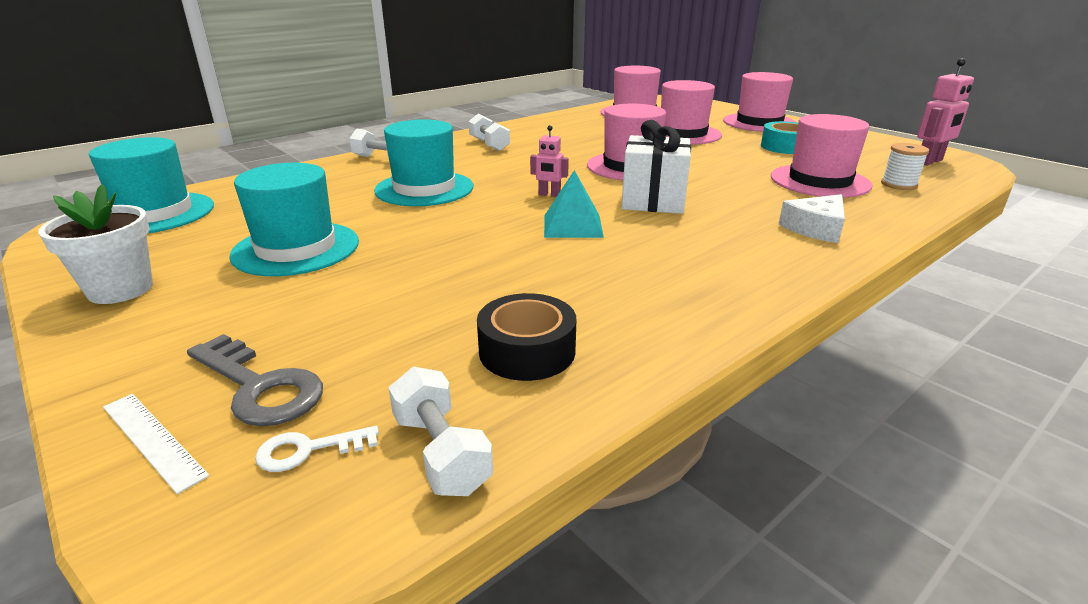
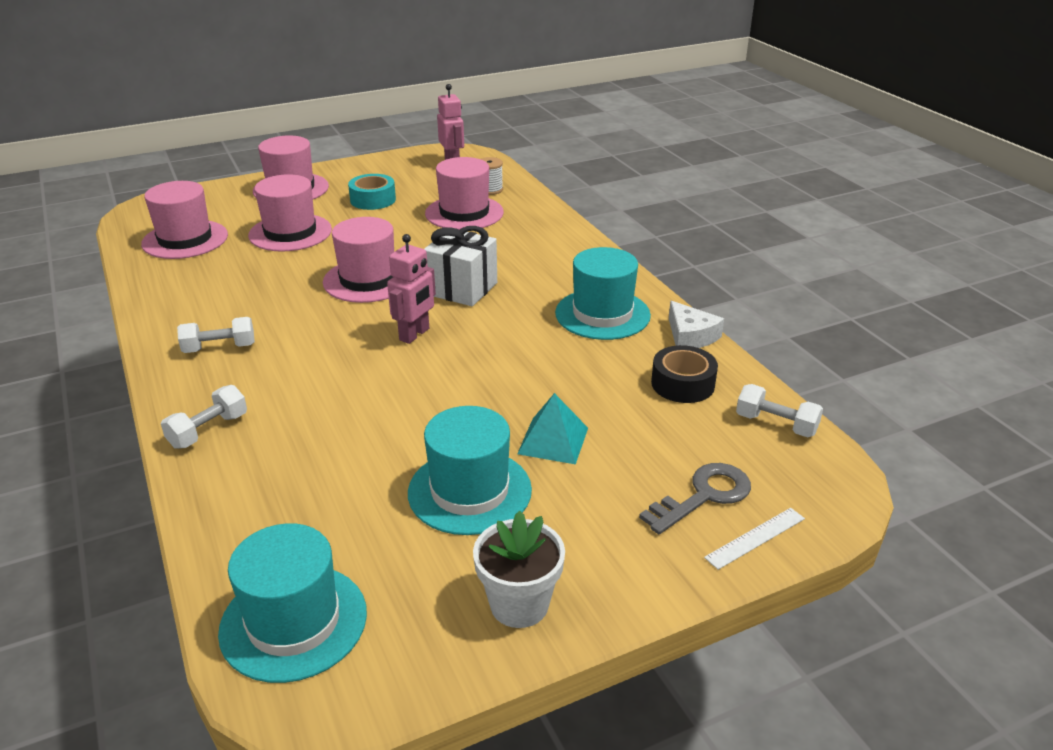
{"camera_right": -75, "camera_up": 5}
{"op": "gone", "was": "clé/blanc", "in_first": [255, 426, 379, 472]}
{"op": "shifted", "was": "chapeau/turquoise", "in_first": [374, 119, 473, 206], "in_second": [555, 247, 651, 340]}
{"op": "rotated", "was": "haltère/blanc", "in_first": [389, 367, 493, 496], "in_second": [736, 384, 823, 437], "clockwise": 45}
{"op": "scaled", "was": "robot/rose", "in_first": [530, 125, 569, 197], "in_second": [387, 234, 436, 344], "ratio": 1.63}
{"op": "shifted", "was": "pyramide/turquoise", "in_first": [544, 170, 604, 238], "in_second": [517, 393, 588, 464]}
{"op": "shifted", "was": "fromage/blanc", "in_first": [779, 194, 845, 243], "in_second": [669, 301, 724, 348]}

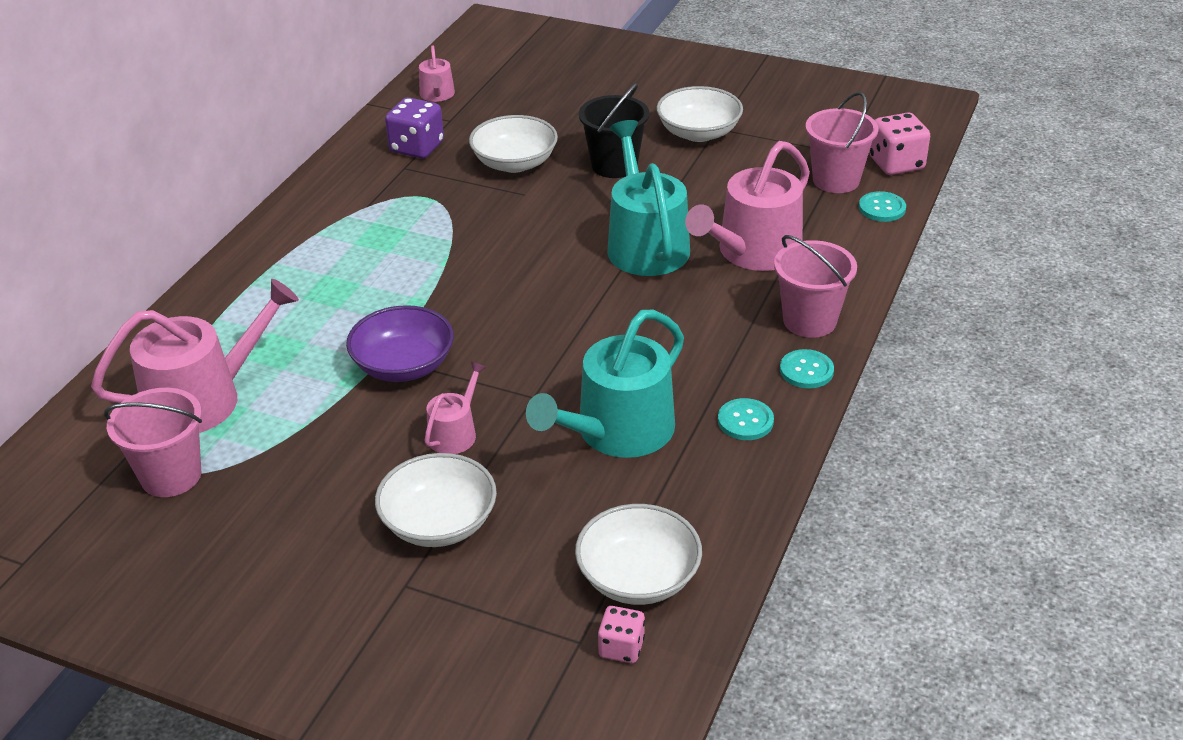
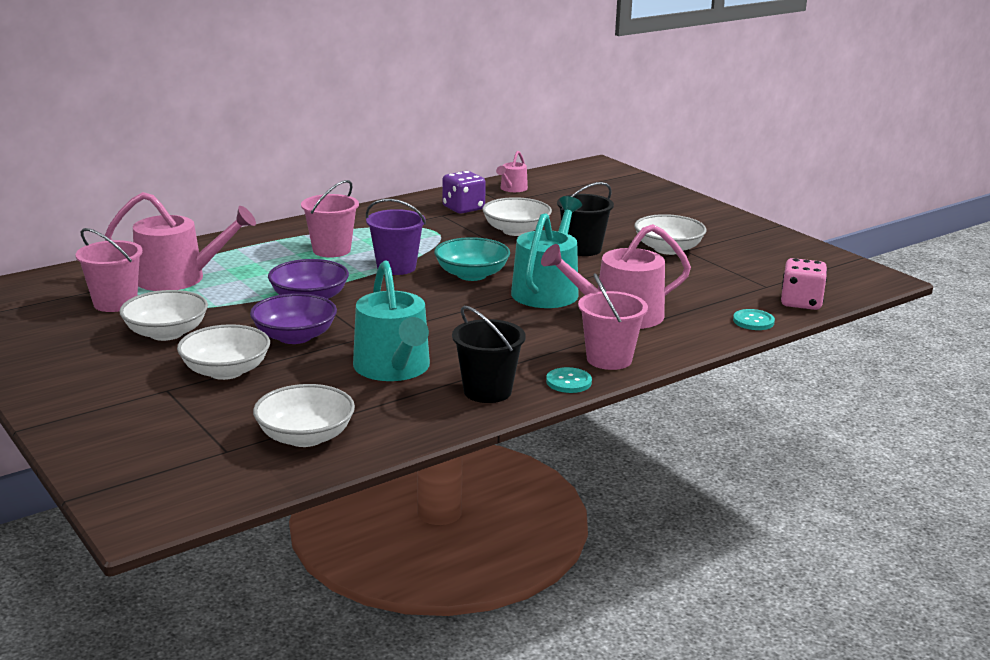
{"camera_right": 30, "camera_up": -15}
{"op": "swapped", "was": "arrosoir/rose", "now": "bol/violet", "in_first": [424, 362, 487, 454], "in_second": [250, 293, 337, 344]}
{"op": "rotated", "was": "arrosoir/turquoise", "in_first": [526, 310, 684, 458], "in_second": [353, 260, 430, 381], "clockwise": -90}
{"op": "gone", "was": "dé/rose", "in_first": [598, 606, 645, 663]}
{"op": "swapped", "was": "bouton/turquoise", "now": "seau/noir", "in_first": [718, 398, 774, 440], "in_second": [452, 306, 526, 403]}
{"op": "shifted", "was": "seau/rose", "in_first": [806, 92, 879, 193], "in_second": [301, 180, 359, 257]}
{"op": "new", "now": "bol/blanc", "in_second": [119, 290, 208, 341]}
{"op": "new", "now": "seau/violet", "in_second": [366, 199, 426, 275]}
{"op": "new", "now": "bol/turquoise", "in_second": [434, 237, 510, 281]}

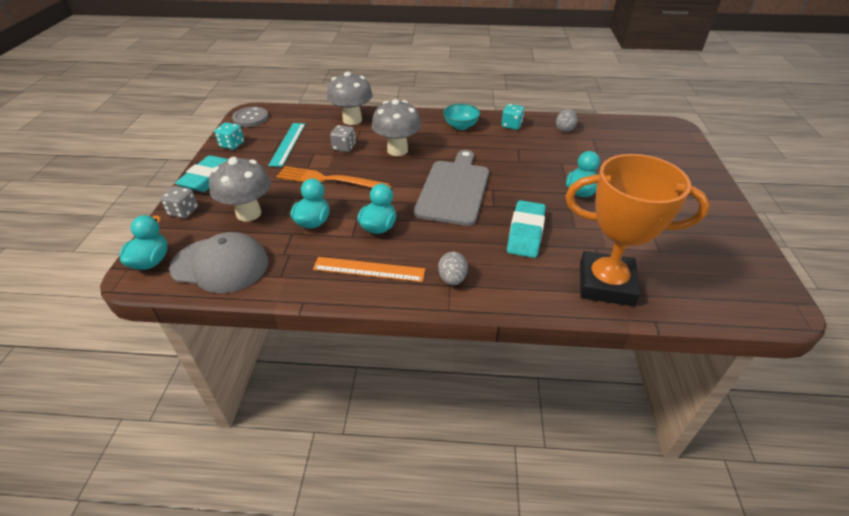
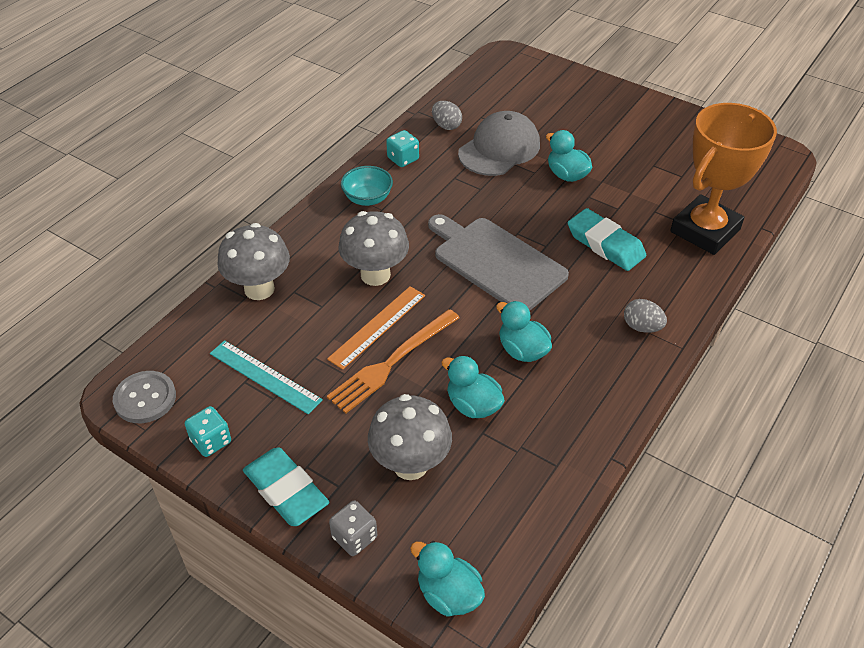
{"camera_right": -60, "camera_up": 5}
{"op": "shifted", "was": "casquette/gris", "in_first": [169, 232, 268, 293], "in_second": [458, 111, 540, 176]}
{"op": "shifted", "was": "règle/orange", "in_first": [313, 257, 426, 282], "in_second": [327, 286, 425, 370]}
{"op": "gone", "was": "dé/gris", "in_first": [330, 125, 356, 152]}

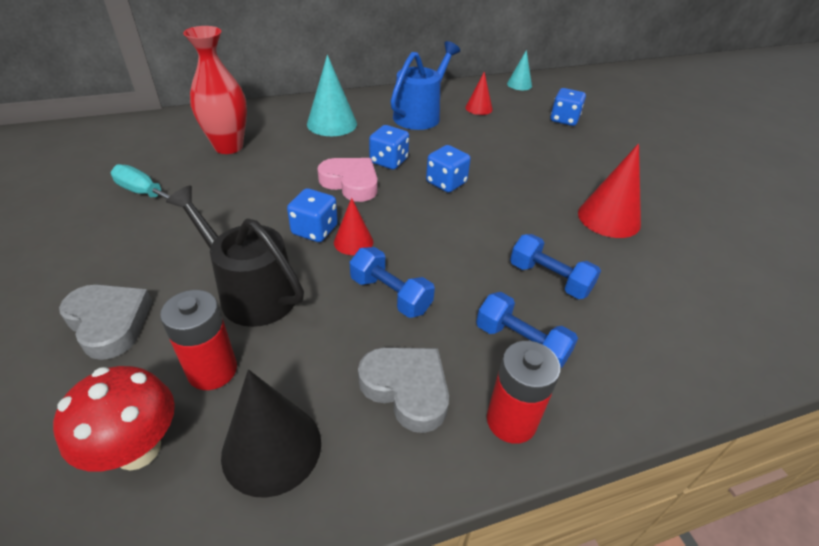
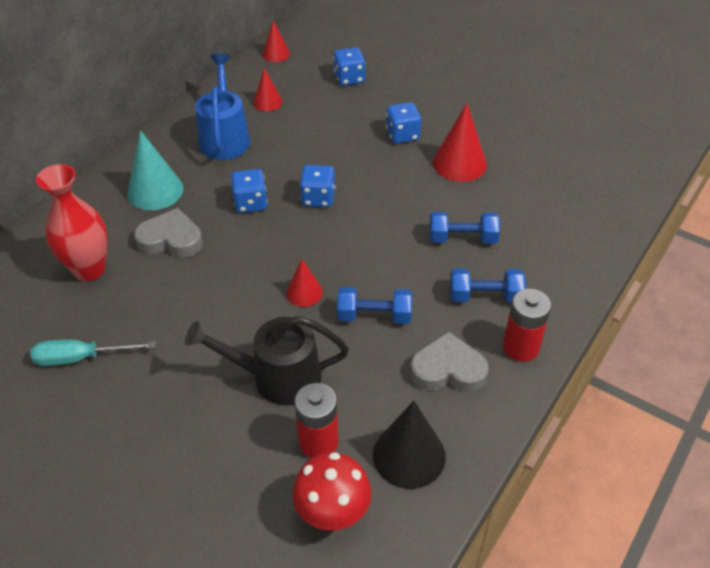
{"camera_right": -35, "camera_up": 5}
{"op": "shifted", "was": "cœur/gris", "in_first": [59, 285, 152, 360], "in_second": [134, 208, 203, 258]}
{"op": "shifted", "was": "dé/bleu", "in_first": [287, 188, 338, 242], "in_second": [386, 102, 421, 144]}
{"op": "gone", "was": "cœur/rose", "in_first": [317, 158, 378, 202]}
{"op": "repainted", "was": "cône/turquoise", "now": "cône/rouge", "in_first": [507, 50, 532, 90], "in_second": [263, 21, 290, 62]}

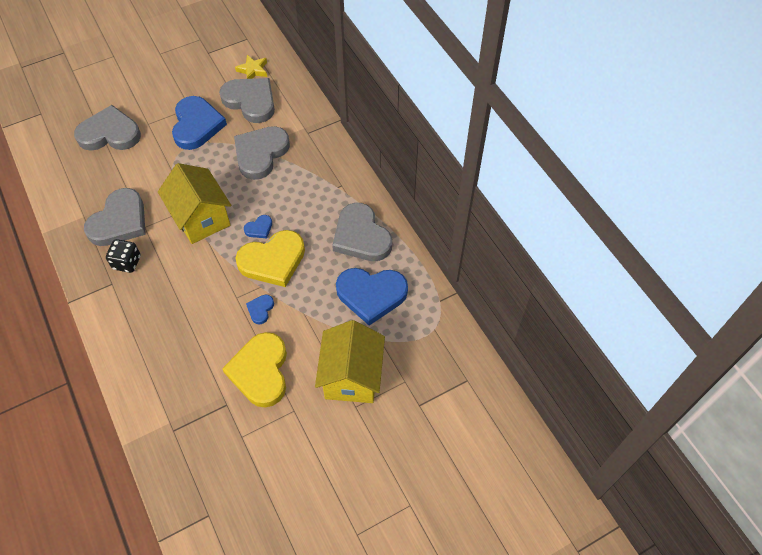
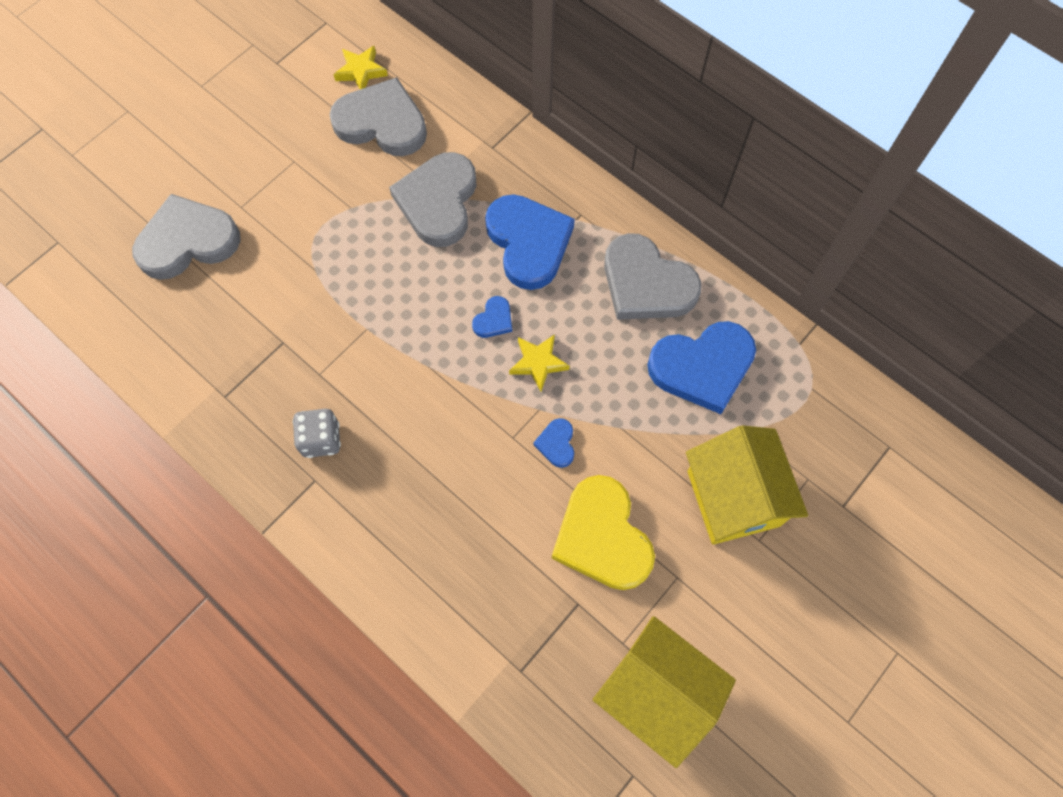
{"camera_right": -20, "camera_up": 10}
{"op": "gone", "was": "cœur/gris", "in_first": [84, 188, 146, 246]}
{"op": "repainted", "was": "dé/noir", "now": "dé/gris", "in_first": [106, 239, 141, 273], "in_second": [293, 409, 341, 458]}
{"op": "shifted", "was": "maison/jaune", "in_first": [158, 163, 231, 244], "in_second": [593, 616, 736, 768]}
{"op": "shifted", "was": "cœur/bleu", "in_first": [172, 96, 227, 150], "in_second": [485, 194, 575, 290]}
{"op": "swapped", "was": "cœur/jaune", "now": "étoile/jaune", "in_first": [236, 230, 305, 287], "in_second": [509, 334, 569, 392]}

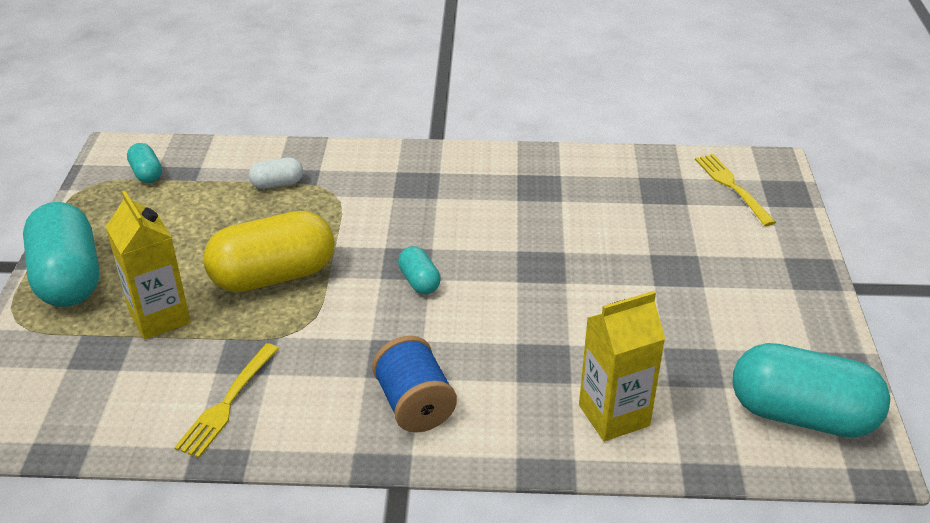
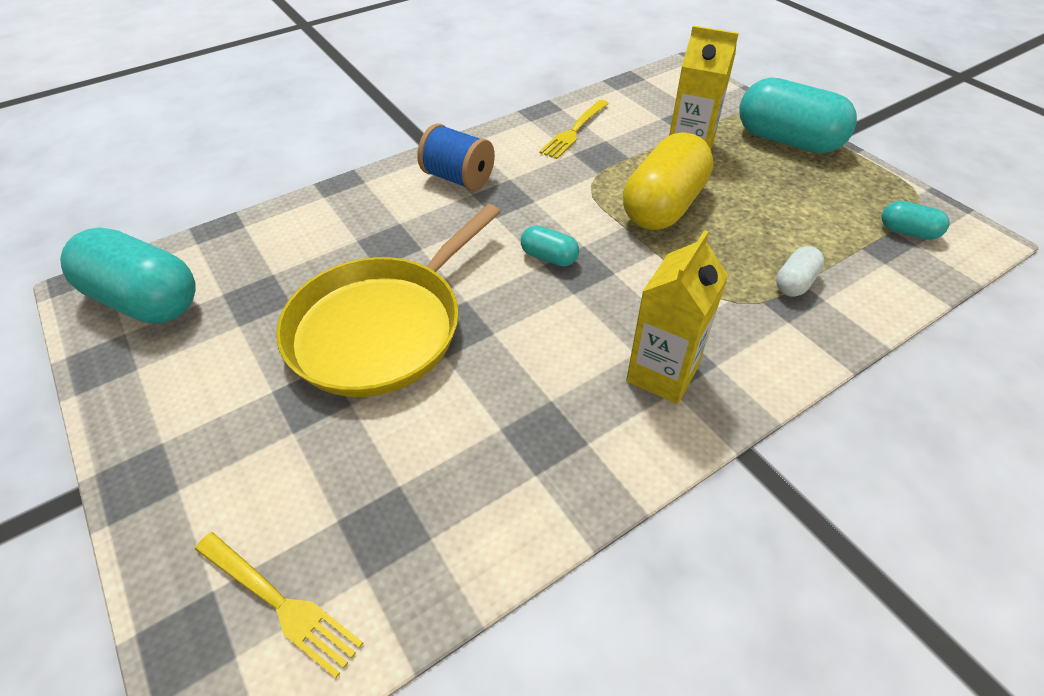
{"camera_right": 145, "camera_up": 10}
{"op": "rotated", "was": "fourchette/jaune", "in_first": [174, 343, 279, 458], "in_second": [539, 100, 609, 159], "clockwise": -135}
{"op": "shifted", "was": "brique de lait/jaune", "in_first": [579, 291, 665, 441], "in_second": [626, 230, 728, 404]}
{"op": "rotated", "was": "gélule/turquoise", "in_first": [732, 343, 890, 438], "in_second": [60, 227, 196, 323], "clockwise": 45}
{"op": "new", "now": "poêle/jaune", "in_second": [276, 204, 500, 397]}

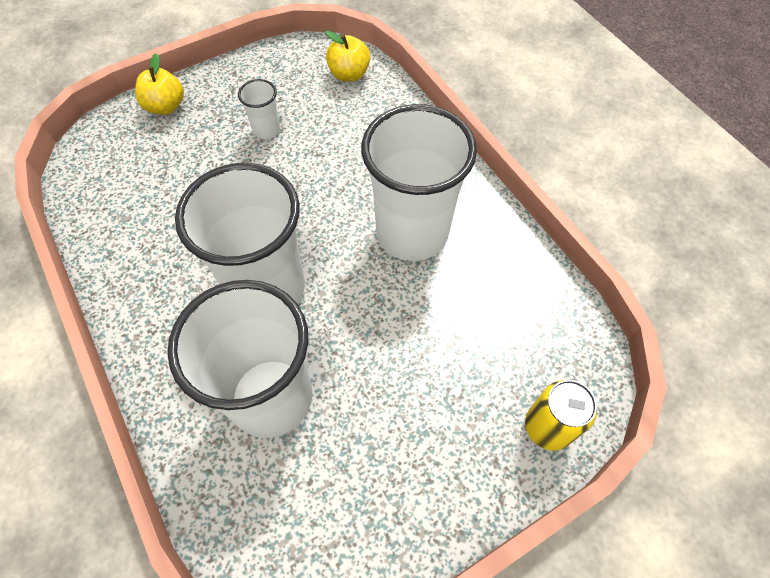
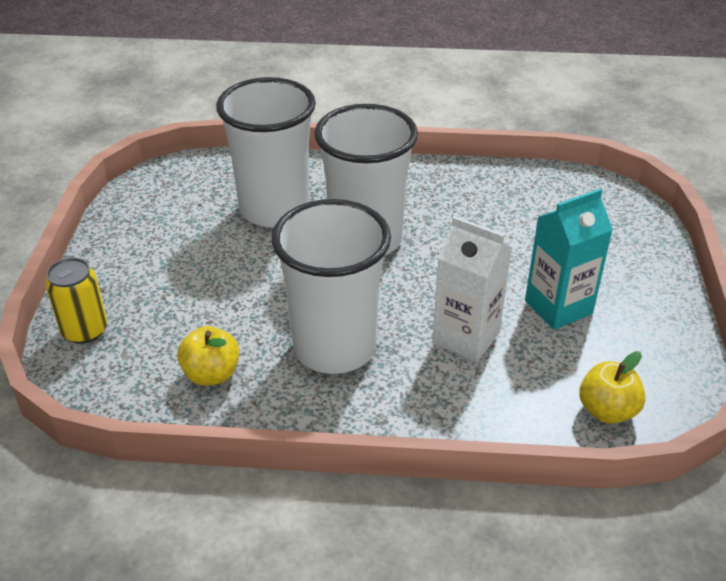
{"camera_right": 125, "camera_up": -20}
{"op": "shifted", "was": "pomme/jaune", "in_first": [135, 53, 184, 115], "in_second": [177, 326, 239, 386]}
{"op": "swapped", "was": "gobelet/blanc", "now": "brique de lait/turquoise", "in_first": [238, 79, 280, 139], "in_second": [525, 188, 613, 330]}
{"op": "new", "now": "brique de lait/blanc", "in_second": [432, 216, 512, 362]}

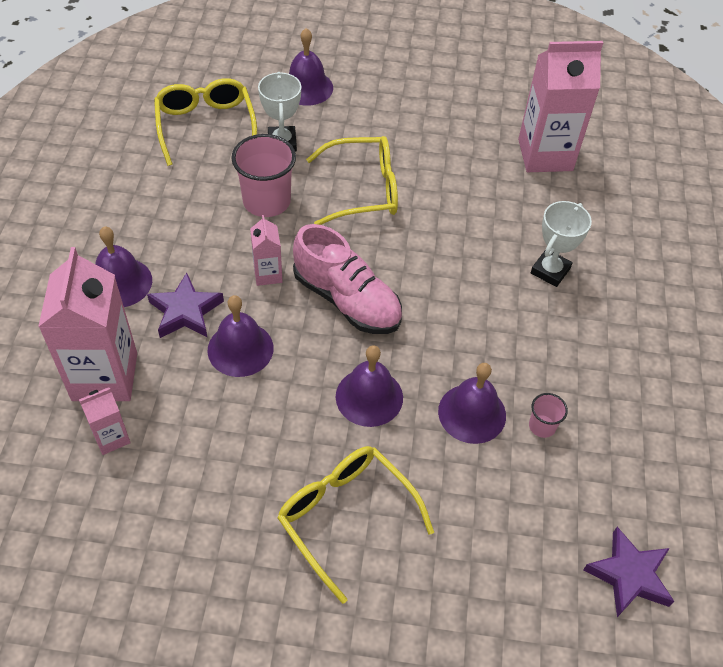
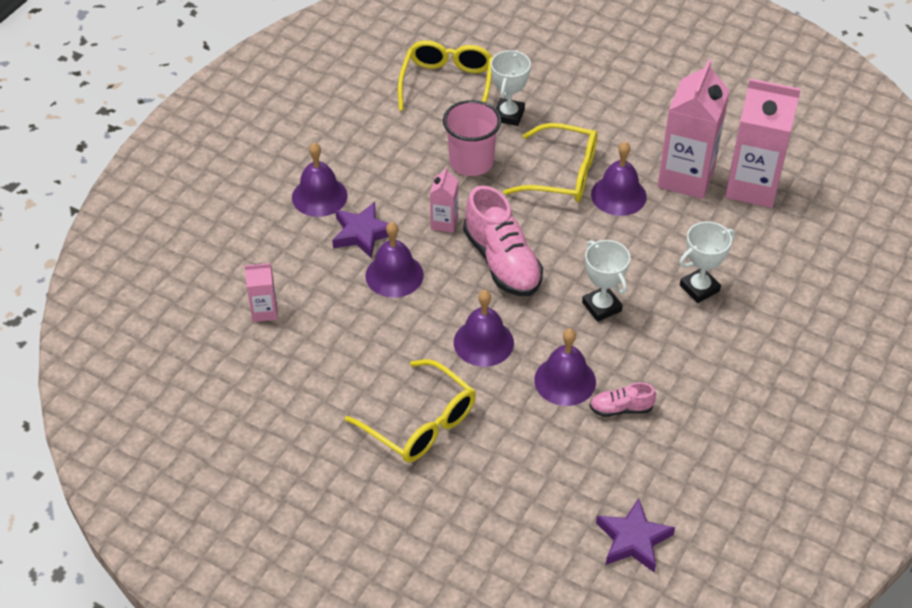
{"camera_right": 25, "camera_up": -5}
{"op": "shifted", "was": "brique de lait/rose", "in_first": [38, 247, 137, 401], "in_second": [658, 59, 730, 199]}
{"op": "rotated", "was": "lunettes/jaune", "in_first": [277, 446, 434, 604], "in_second": [345, 359, 476, 463], "clockwise": 150}
{"op": "shifted", "was": "cloche/violet", "in_first": [289, 28, 333, 106], "in_second": [591, 142, 647, 216]}
{"op": "swapped", "was": "gobelet/rose", "now": "chaussure/rose", "in_first": [529, 393, 568, 438], "in_second": [590, 383, 656, 417]}
{"op": "new", "now": "trophée/blanc", "in_second": [582, 240, 630, 322]}

